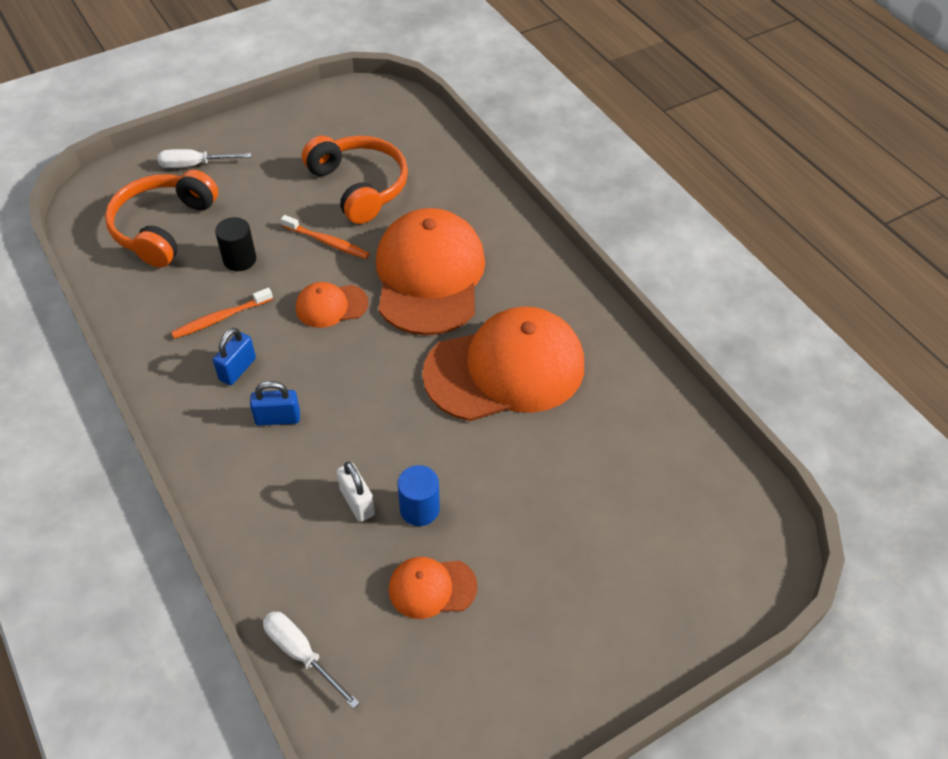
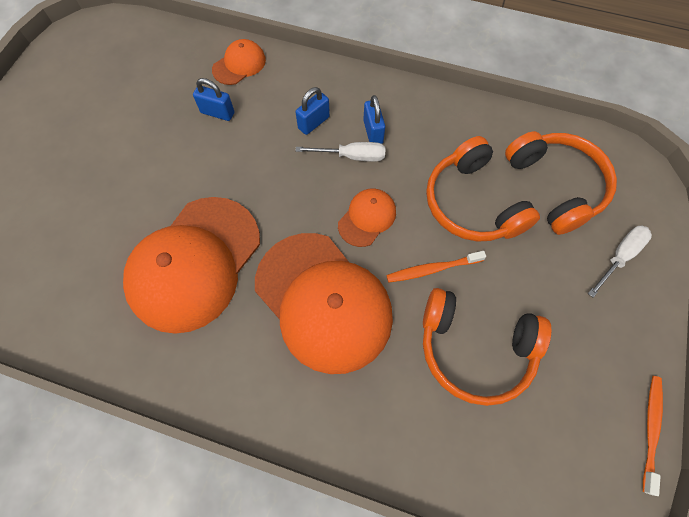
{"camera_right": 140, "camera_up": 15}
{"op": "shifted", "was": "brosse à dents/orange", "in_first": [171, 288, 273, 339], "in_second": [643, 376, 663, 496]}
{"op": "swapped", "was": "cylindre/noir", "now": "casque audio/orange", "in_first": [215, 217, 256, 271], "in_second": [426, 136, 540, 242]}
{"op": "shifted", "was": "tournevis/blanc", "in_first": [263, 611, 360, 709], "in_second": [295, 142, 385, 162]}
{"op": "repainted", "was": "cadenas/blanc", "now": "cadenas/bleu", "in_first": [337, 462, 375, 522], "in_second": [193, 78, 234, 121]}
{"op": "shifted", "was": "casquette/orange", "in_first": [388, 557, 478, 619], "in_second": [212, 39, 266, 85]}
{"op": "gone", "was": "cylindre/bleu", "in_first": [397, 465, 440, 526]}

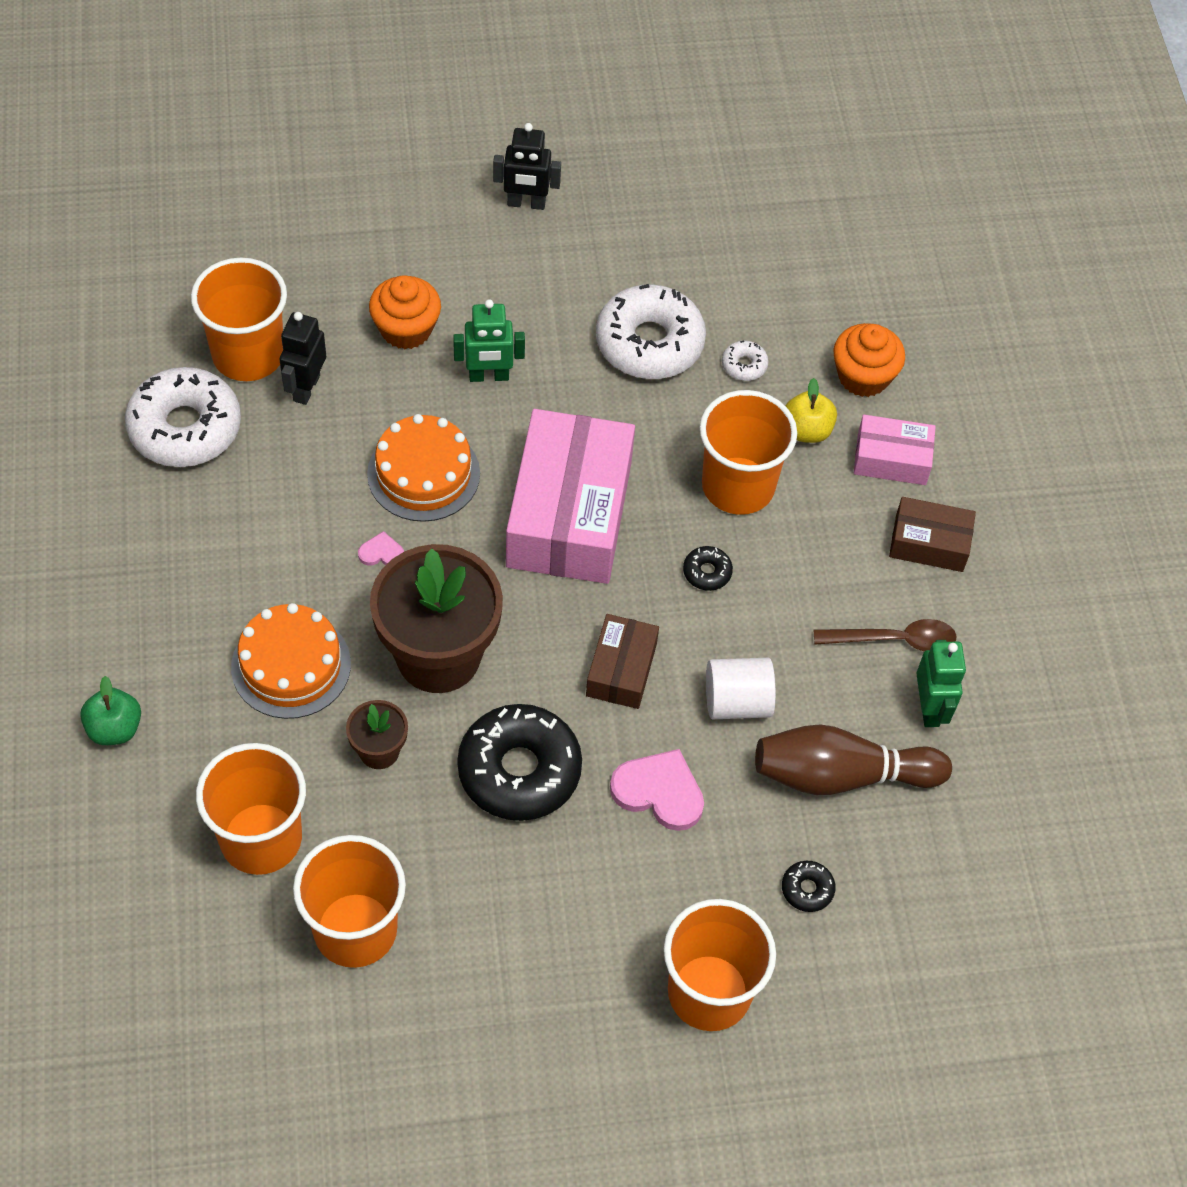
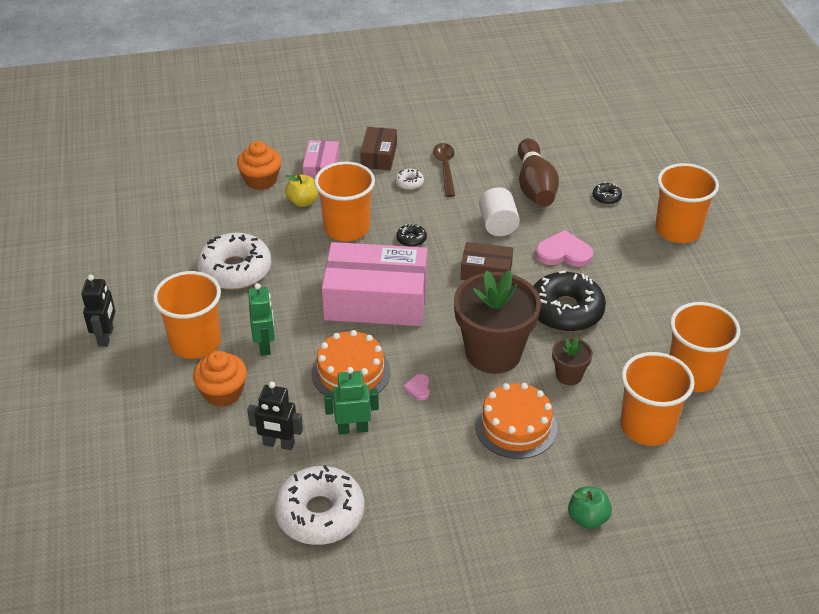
{"camera_right": -90, "camera_up": -15}
{"op": "shifted", "was": "gobelet/orange", "in_first": [191, 258, 287, 381], "in_second": [153, 271, 221, 359]}
{"op": "rotated", "was": "cœur/rose", "in_first": [610, 749, 704, 831], "in_second": [535, 230, 593, 267], "clockwise": 75}
{"op": "shifted", "was": "beignet/blanc", "in_first": [722, 341, 769, 381], "in_second": [395, 169, 424, 190]}
{"op": "shifted", "was": "robot/vert", "in_first": [916, 640, 966, 727], "in_second": [324, 367, 379, 434]}

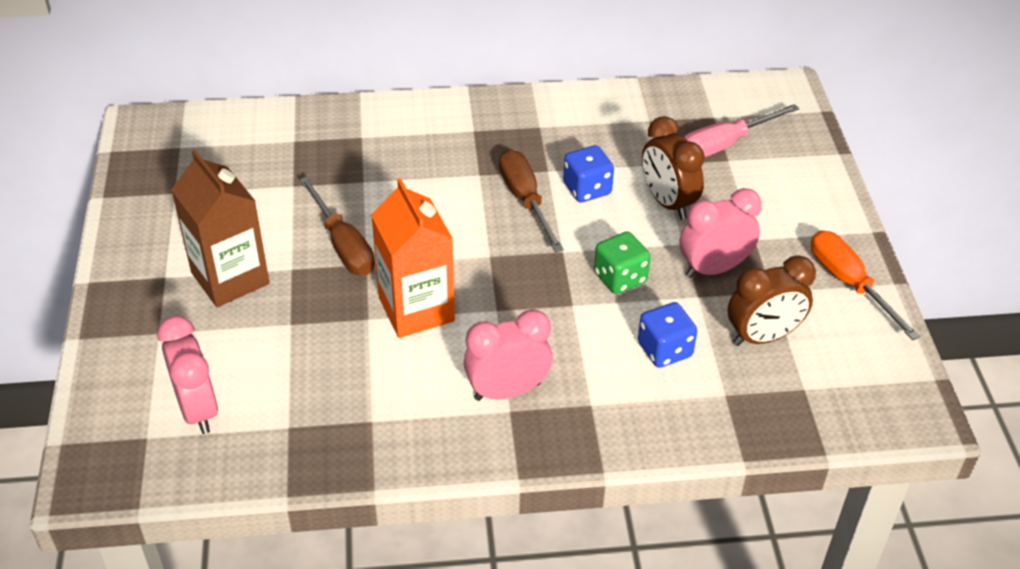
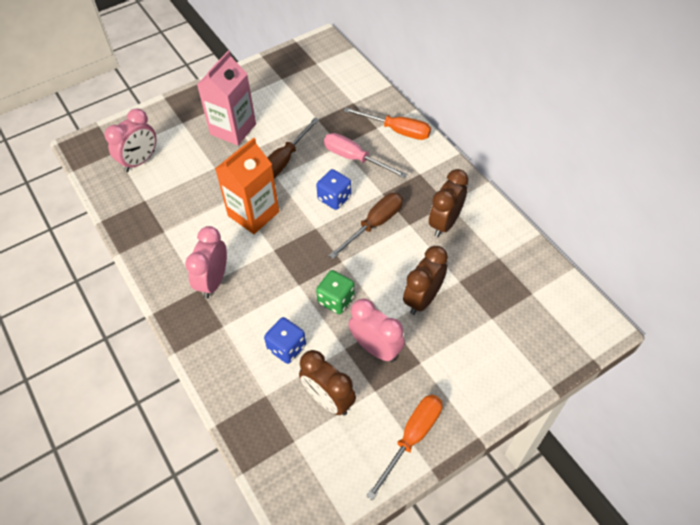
{"camera_right": 65, "camera_up": 10}
{"op": "repainted", "was": "brique de lait/marron", "now": "brique de lait/rose", "in_first": [171, 150, 270, 307], "in_second": [197, 51, 256, 146]}
{"op": "rotated", "was": "réveil/rose", "in_first": [463, 309, 552, 401], "in_second": [185, 226, 227, 299], "clockwise": -120}
{"op": "shifted", "was": "dé/bleu", "in_first": [563, 145, 614, 202], "in_second": [316, 169, 352, 210]}
{"op": "shifted", "was": "tournevis/rose", "in_first": [684, 104, 799, 157], "in_second": [324, 133, 407, 178]}
{"op": "new", "now": "tournevis/orange", "in_second": [344, 107, 431, 140]}
{"op": "new", "now": "réveil/marron", "in_second": [429, 169, 469, 237]}

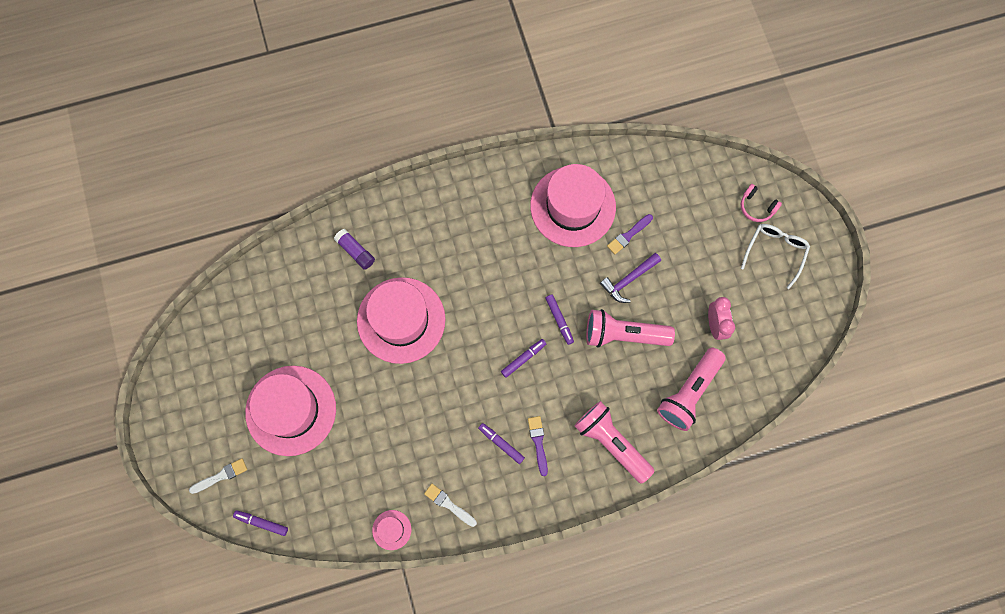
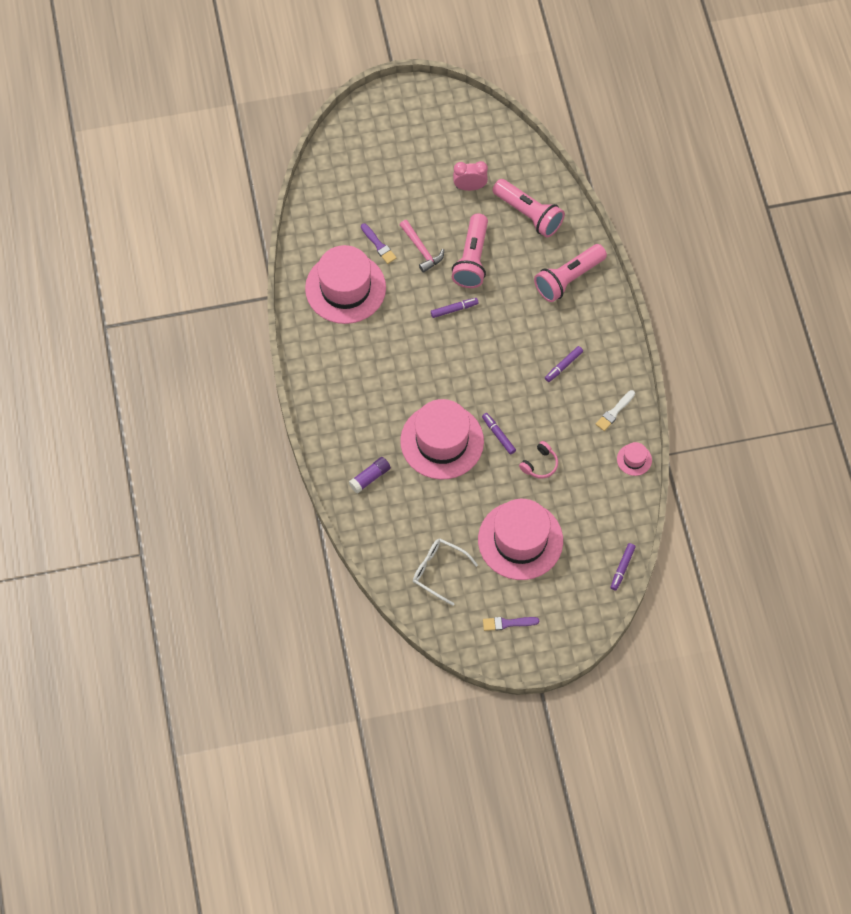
{"camera_right": -85, "camera_up": -10}
{"op": "gone", "was": "pinceau/blanc", "in_first": [189, 458, 247, 494]}
{"op": "shifted", "was": "feutre/violet", "in_first": [501, 339, 546, 378], "in_second": [482, 413, 516, 454]}
{"op": "shifted", "was": "pinceau/violet", "in_first": [528, 416, 548, 476], "in_second": [483, 617, 539, 631]}
{"op": "repainted", "was": "marteau/violet", "now": "marteau/rose", "in_first": [600, 253, 661, 303], "in_second": [400, 220, 444, 273]}
{"op": "shifted", "was": "casque audio/rose", "in_first": [741, 184, 782, 222], "in_second": [519, 441, 558, 479]}
{"op": "shifted", "was": "lunettes/blanc", "in_first": [741, 224, 810, 289], "in_second": [413, 539, 478, 606]}

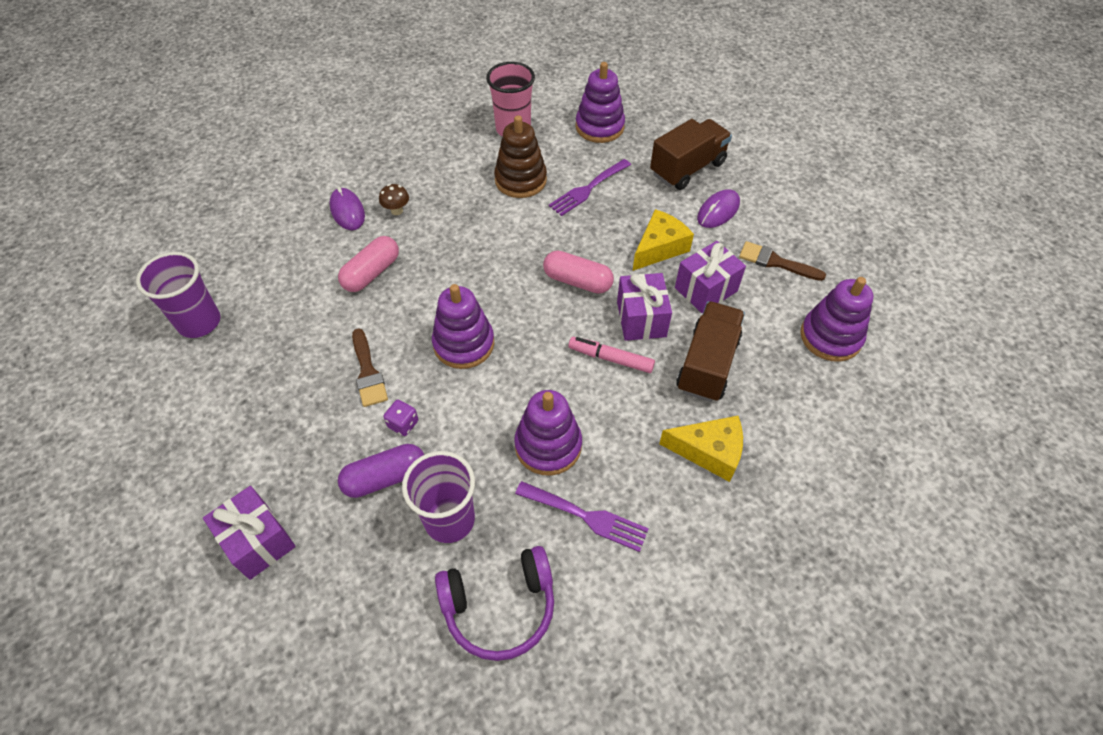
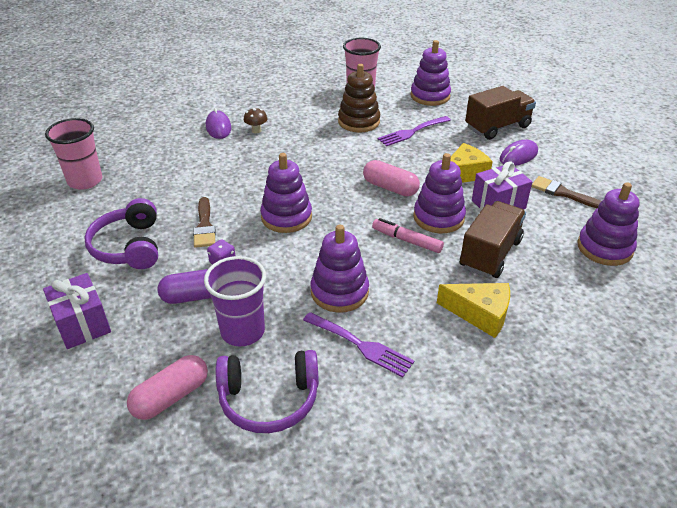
{"camera_right": 10, "camera_up": -15}
{"op": "repainted", "was": "gobelet/violet", "now": "gobelet/rose", "in_first": [136, 252, 220, 338], "in_second": [45, 118, 103, 190]}
{"op": "shifted", "was": "gélule/rose", "in_first": [338, 236, 399, 292], "in_second": [127, 355, 208, 420]}
{"op": "swapped", "was": "cadeau/violet", "now": "jouet à empiler/violet", "in_first": [617, 273, 672, 341], "in_second": [413, 153, 466, 233]}
{"op": "new", "now": "casque audio/violet", "in_second": [84, 198, 158, 269]}

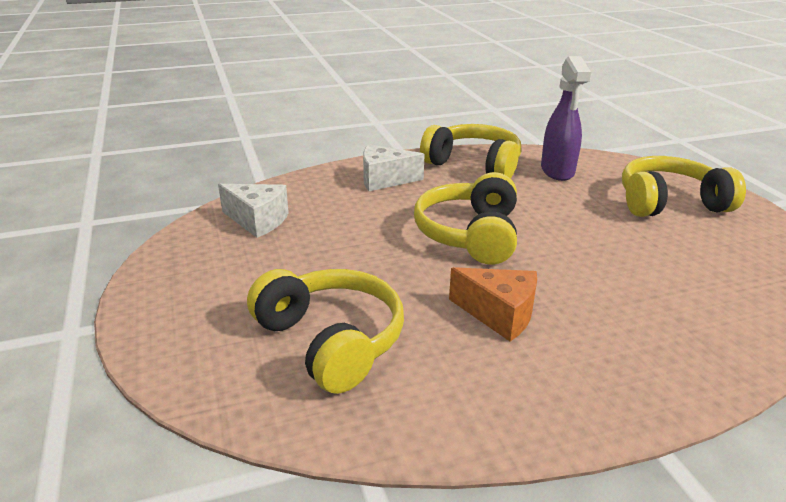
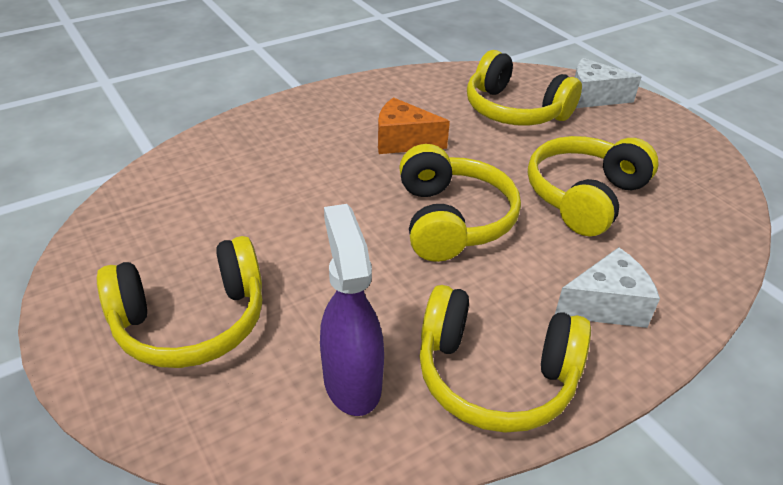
{"camera_right": 165, "camera_up": 10}
{"op": "shifted", "was": "fromage/blanc", "in_first": [218, 184, 289, 238], "in_second": [575, 58, 642, 108]}
{"op": "new", "now": "casque audio/jaune", "in_second": [528, 136, 659, 236]}

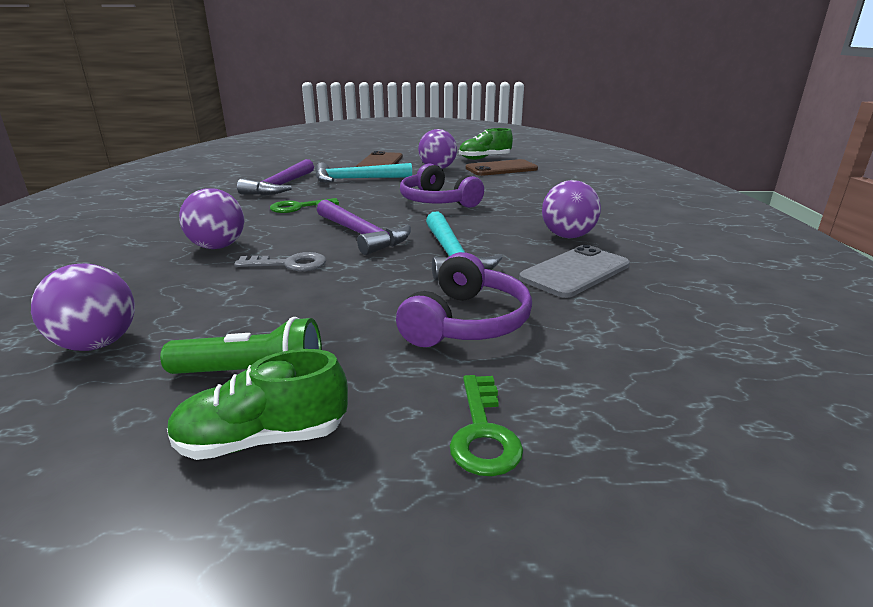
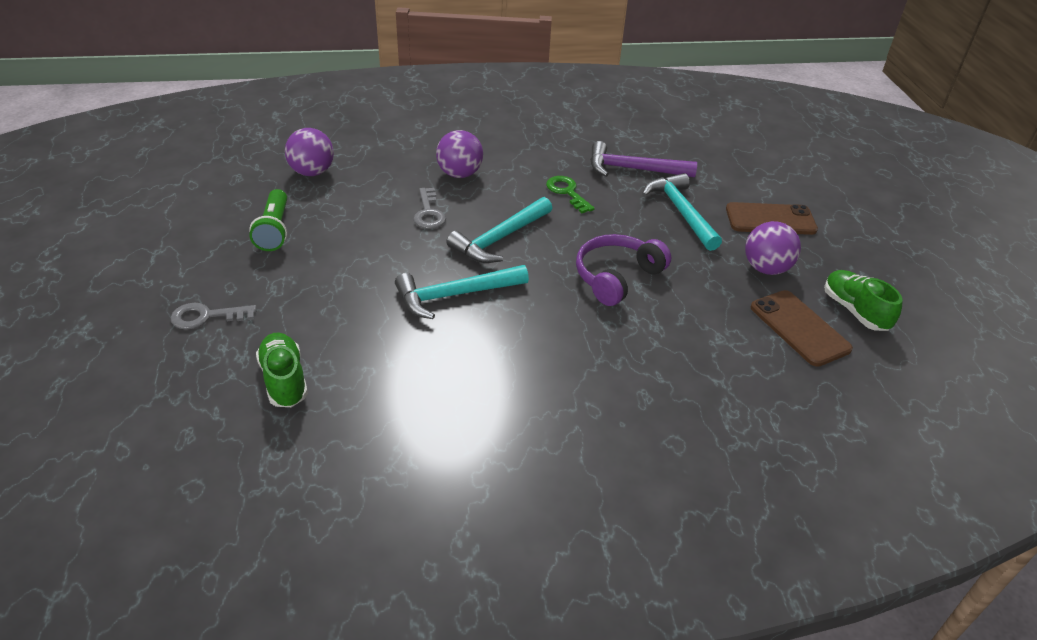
{"camera_right": 80, "camera_up": 15}
{"op": "shifted", "was": "chaussure/vert", "in_first": [167, 349, 348, 460], "in_second": [256, 332, 308, 407]}
{"op": "repainted", "was": "marteau/violet", "now": "marteau/turquoise", "in_first": [317, 199, 411, 255], "in_second": [446, 197, 552, 263]}
{"op": "gone", "was": "casque audio/violet", "in_first": [396, 252, 532, 347]}
{"op": "repainted", "was": "clé/vert", "now": "clé/gris", "in_first": [450, 375, 523, 476], "in_second": [171, 303, 257, 330]}
{"op": "gone", "was": "téléphone/gris", "in_first": [519, 245, 630, 298]}
{"op": "gone", "was": "balle/violet", "in_first": [542, 180, 601, 238]}

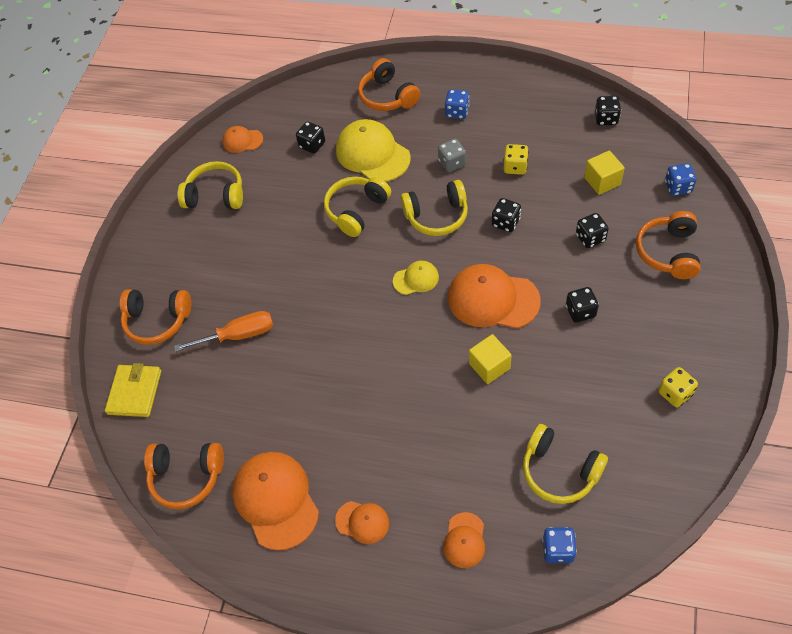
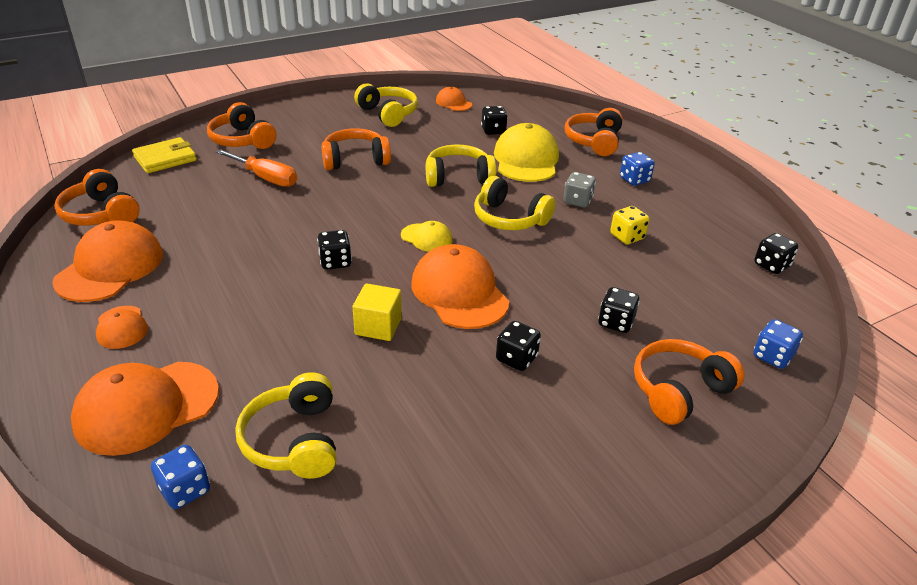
{"camera_right": 40, "camera_up": -20}
{"op": "scaled", "was": "casquette/orange", "in_first": [443, 512, 485, 568], "in_second": [71, 362, 219, 456], "ratio": 1.93}
{"op": "shifted", "was": "dé/noir", "in_first": [492, 198, 521, 232], "in_second": [317, 230, 352, 270]}
{"op": "gone", "was": "cube/jaune", "in_first": [584, 150, 625, 195]}
{"op": "gone", "was": "dé/jaune", "in_first": [658, 367, 698, 407]}
{"op": "new", "now": "casque audio/orange", "in_second": [321, 128, 391, 170]}

